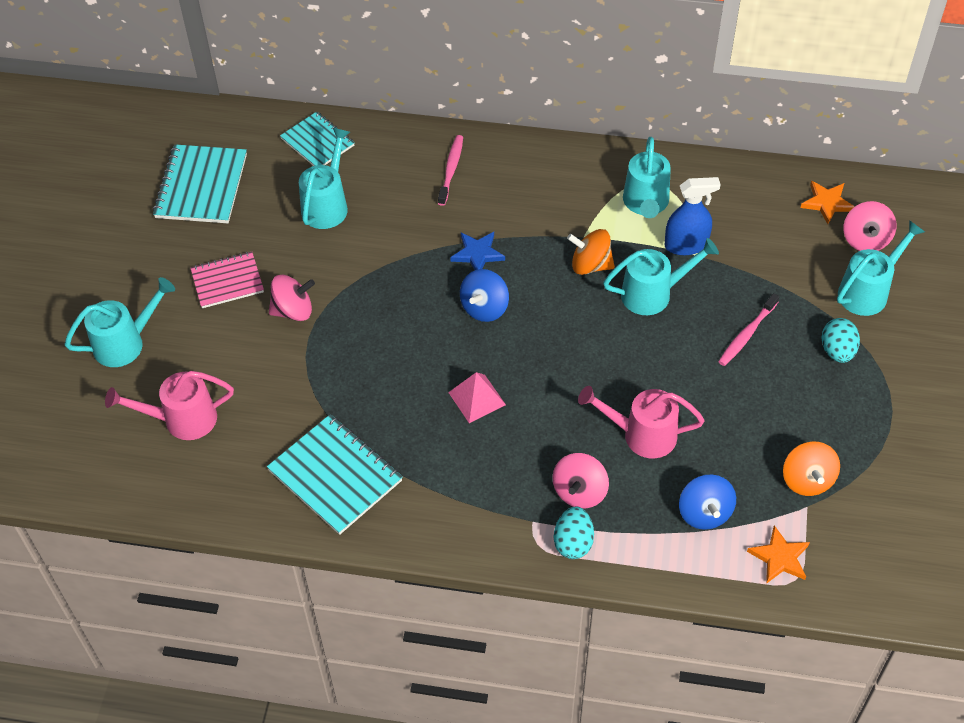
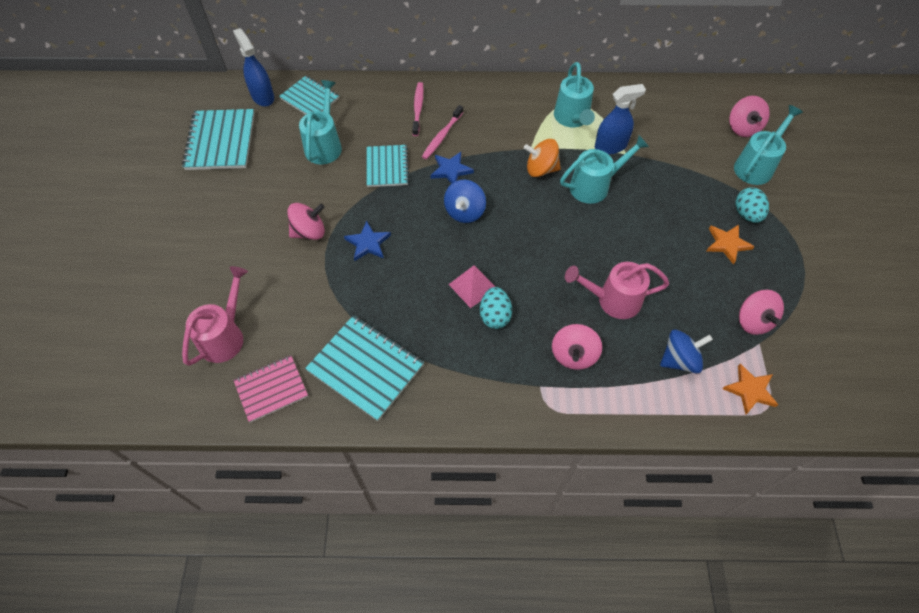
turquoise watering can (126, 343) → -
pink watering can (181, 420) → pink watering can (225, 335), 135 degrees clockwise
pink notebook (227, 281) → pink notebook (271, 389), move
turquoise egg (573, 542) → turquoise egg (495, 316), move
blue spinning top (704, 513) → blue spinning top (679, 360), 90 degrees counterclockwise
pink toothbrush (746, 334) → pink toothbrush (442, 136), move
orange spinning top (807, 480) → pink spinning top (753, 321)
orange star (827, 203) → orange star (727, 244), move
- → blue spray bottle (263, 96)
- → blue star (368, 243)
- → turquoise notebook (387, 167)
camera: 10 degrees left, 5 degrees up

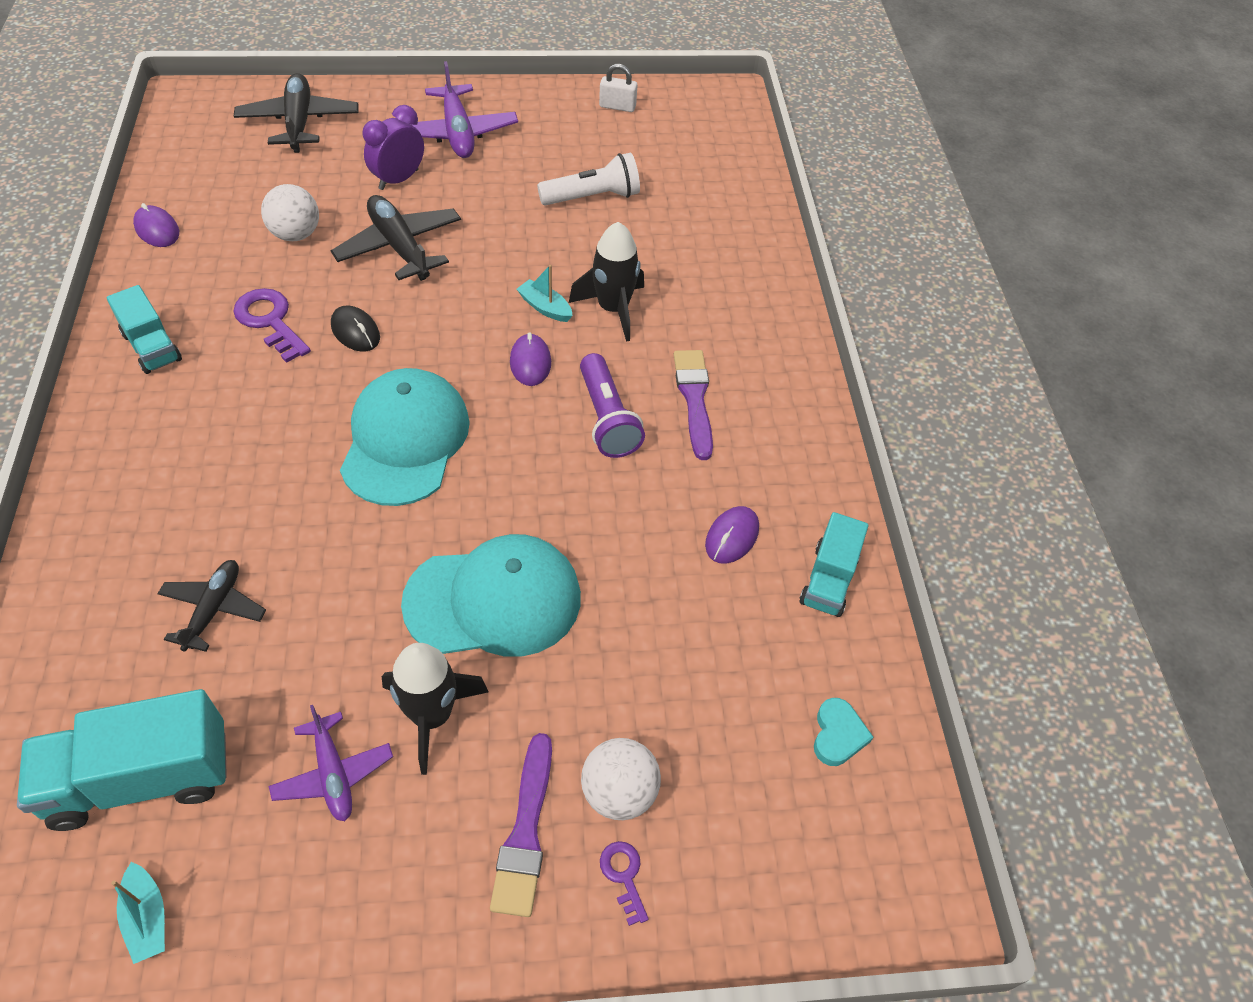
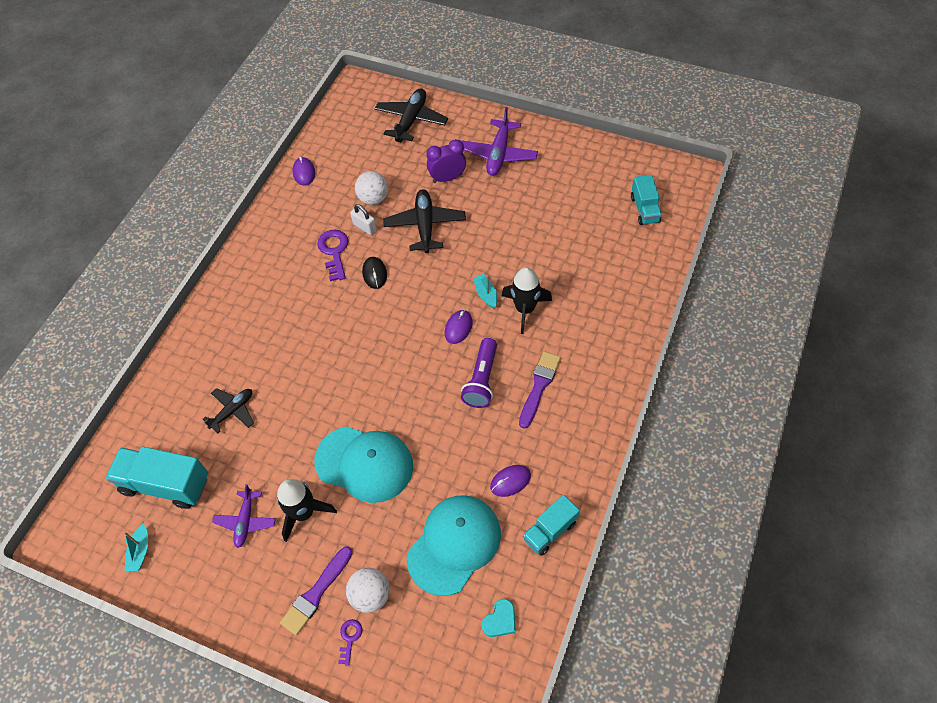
turquoise truck (152, 347) → turquoise truck (644, 209), move
turquoise cap (405, 440) → turquoise cap (454, 544), move
white flashlight (593, 197) → -
white padlock (617, 106) → white padlock (365, 227), move
camera: 35 degrees right, 5 degrees up

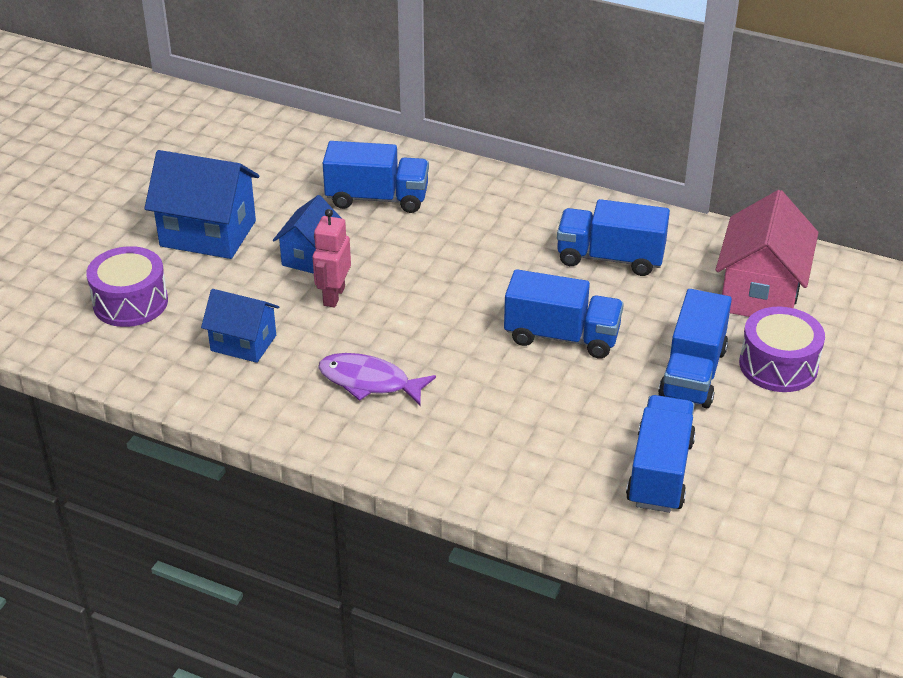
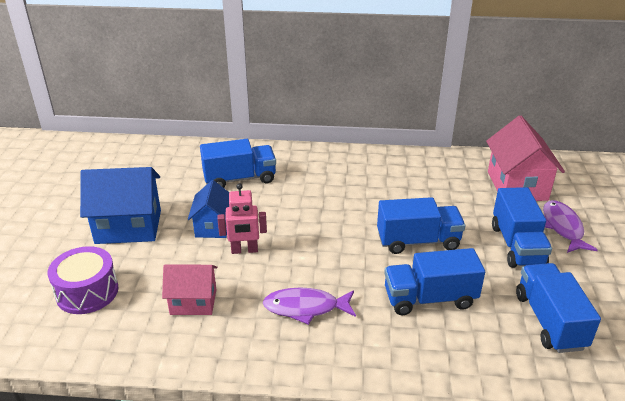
blue house (243, 343) → pink house (193, 302)
pink robot (333, 296) → pink robot (244, 250), 90 degrees counterclockwise
blue truck (610, 258) → blue truck (429, 298), move
purple drum (778, 365) → purple fish (563, 227)
camera: 20 degrees left, 5 degrees down

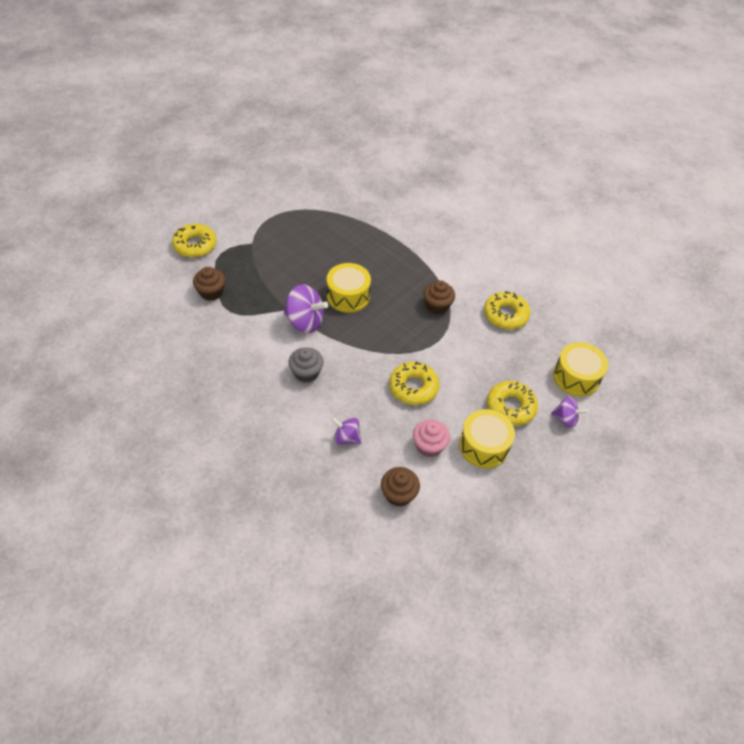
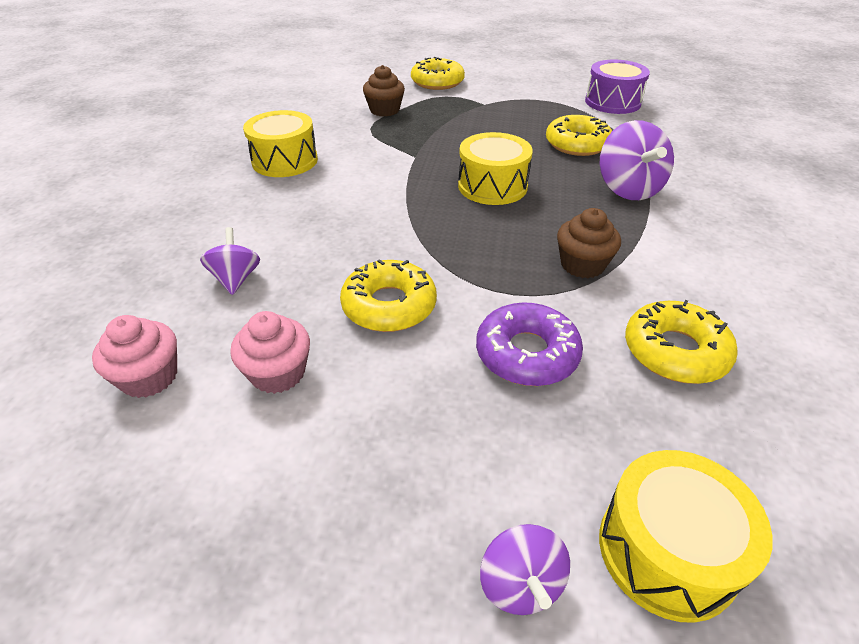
purple spinning top (305, 322) → purple spinning top (628, 189), move
grey cupcake (306, 372) → -
brown cupcake (398, 494) → pink cupcake (149, 377)
yellow drum (484, 446) → yellow drum (285, 161), move
yellow donut (510, 407) → yellow donut (577, 144), move
- → purple donut (527, 353)
- → purple drum (612, 102)
camera: 60 degrees right, 10 degrees down

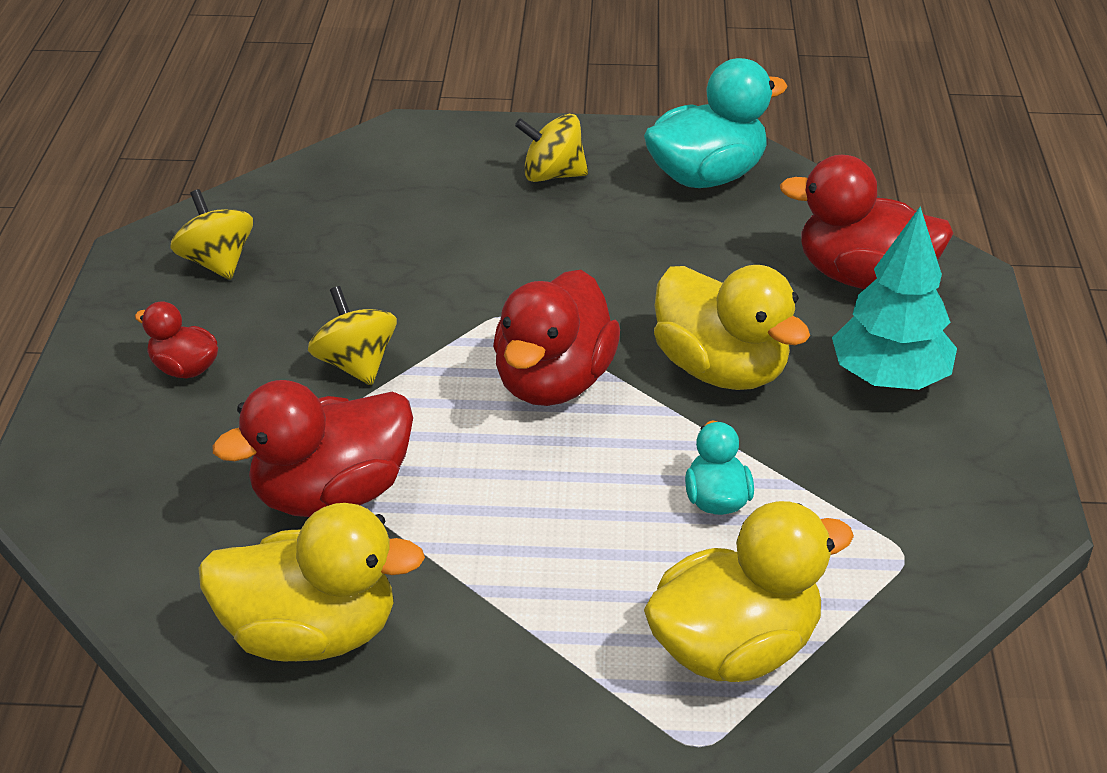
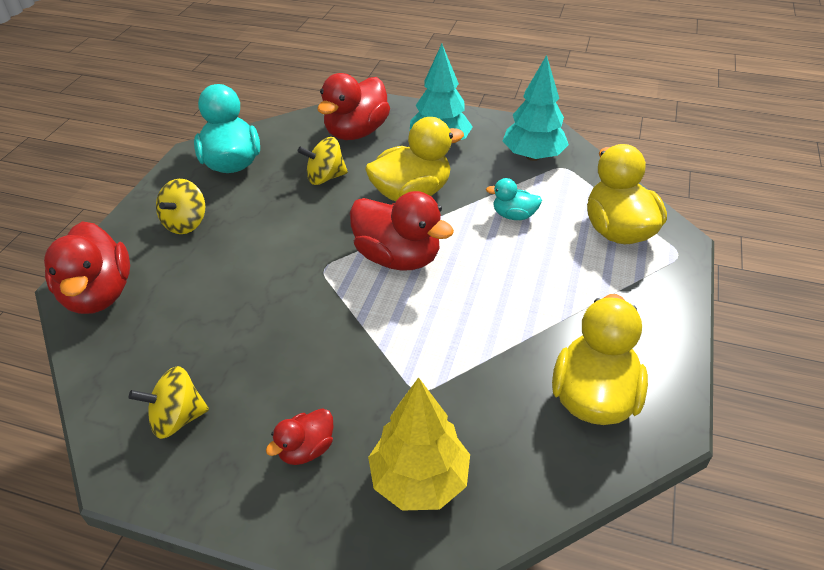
red duck (331, 494) → red duck (99, 294), move
yellow spinning top (355, 364) → yellow spinning top (325, 177), move
- → yellow tree (419, 479)
- → turquoise tree (533, 156)
camera: 75 degrees left, 5 degrees up

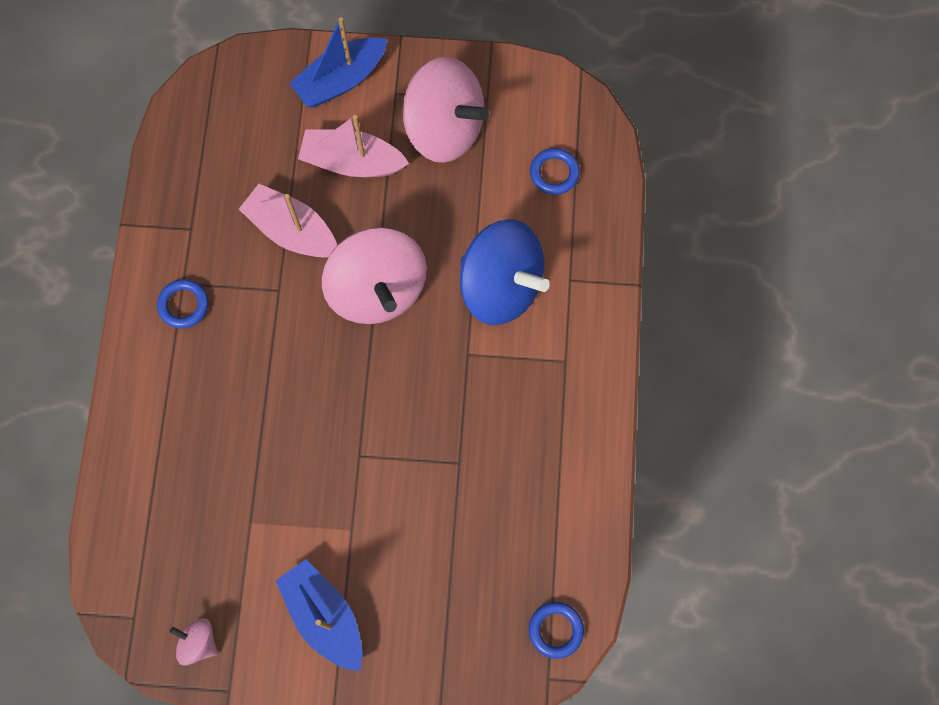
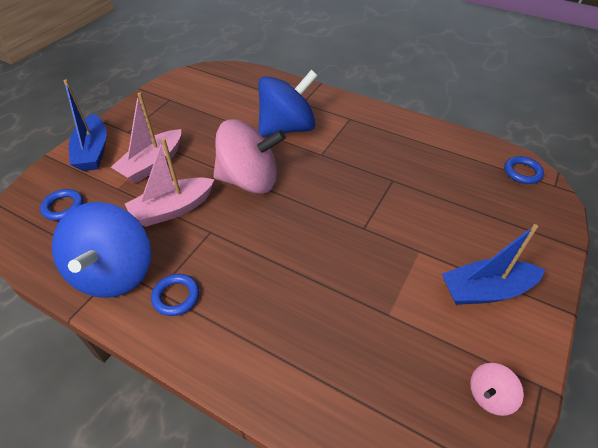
pink spinning top (444, 128) → -
blue ring (554, 173) → blue ring (63, 207), move
- → blue spinning top (114, 272)
camera: 65 degrees left, 25 degrees down

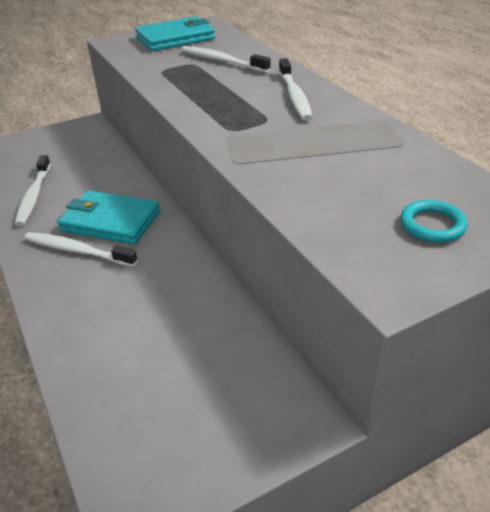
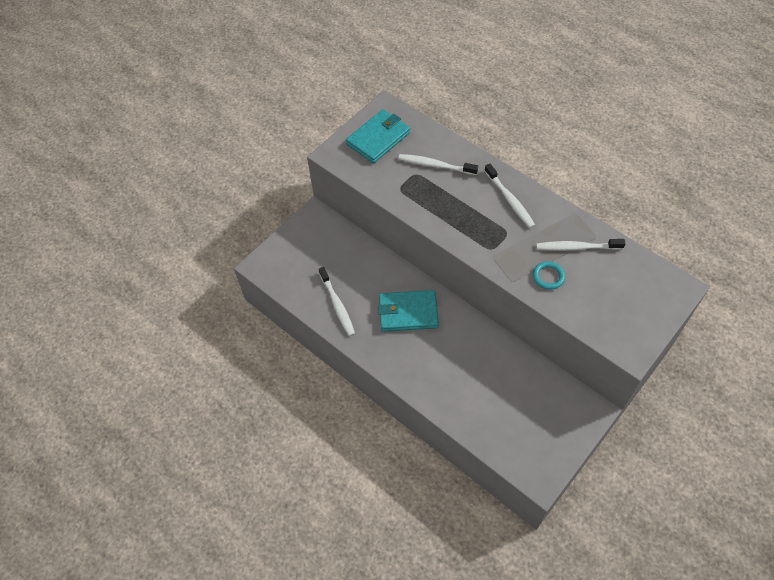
white toothbrush (77, 251) → white toothbrush (577, 247), move
turquoise ring (432, 225) → turquoise ring (548, 276), move
camera: 20 degrees left, 20 degrees up

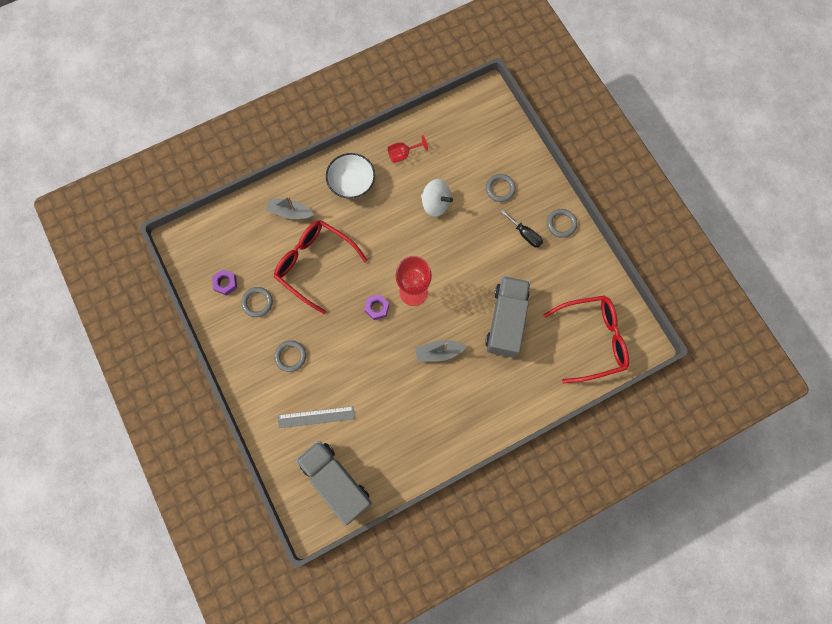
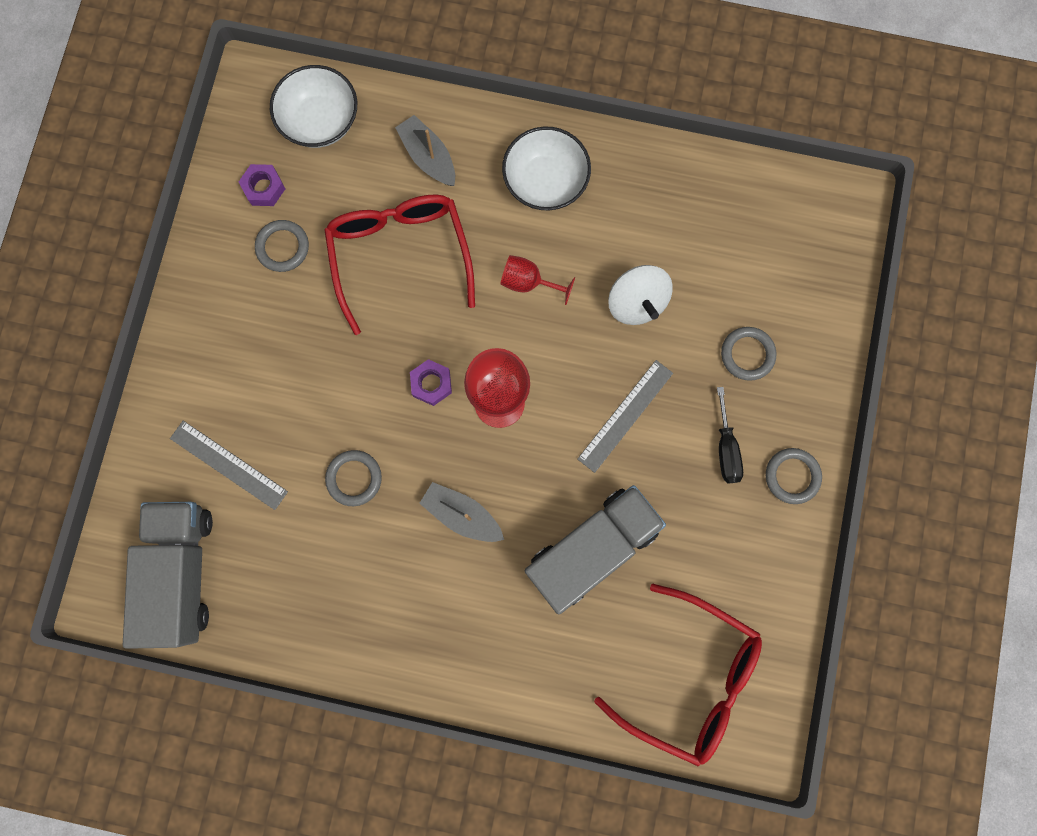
grey ring (290, 356) → grey ring (354, 478), move
red goblet (403, 154) → red goblet (528, 282), move
- → white bowl (320, 121)
- → grey ruler (625, 416)
camera: 40 degrees right, 5 degrees up

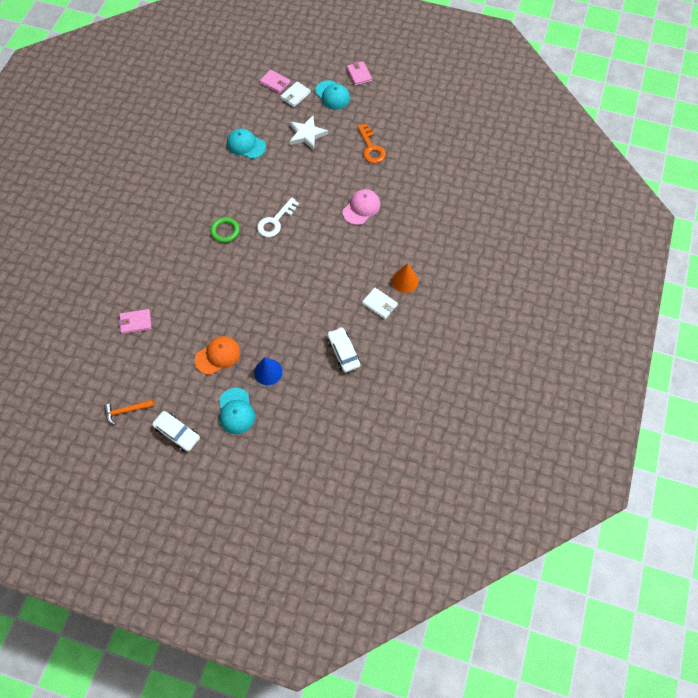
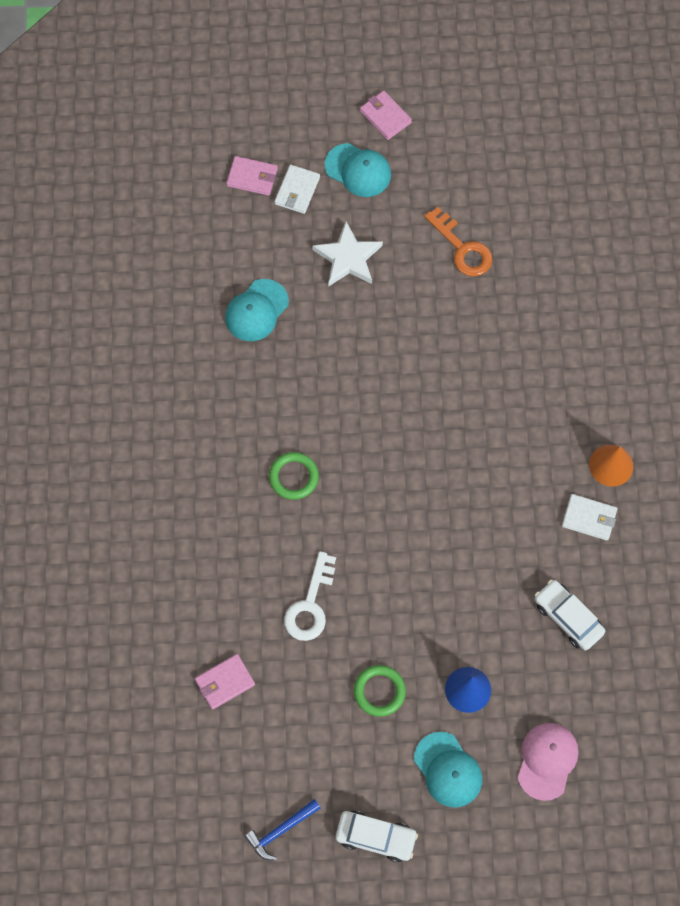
orange hammer (126, 411) → blue hammer (281, 830)
orange cap (218, 356) → green ring (379, 691)
turquoise cap (246, 145) → turquoise cap (256, 310), 60 degrees counterclockwise
white key (275, 221) → white key (310, 605), move
pink cap (361, 208) → pink cap (547, 761), move
camera: 20 degrees left, 5 degrees up

